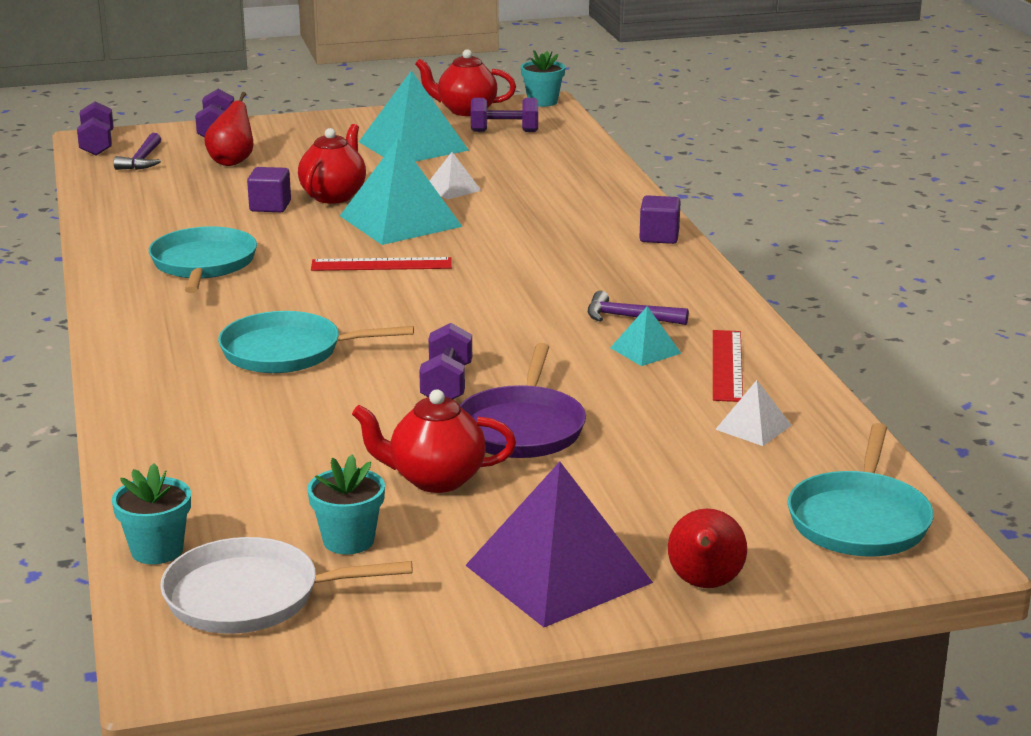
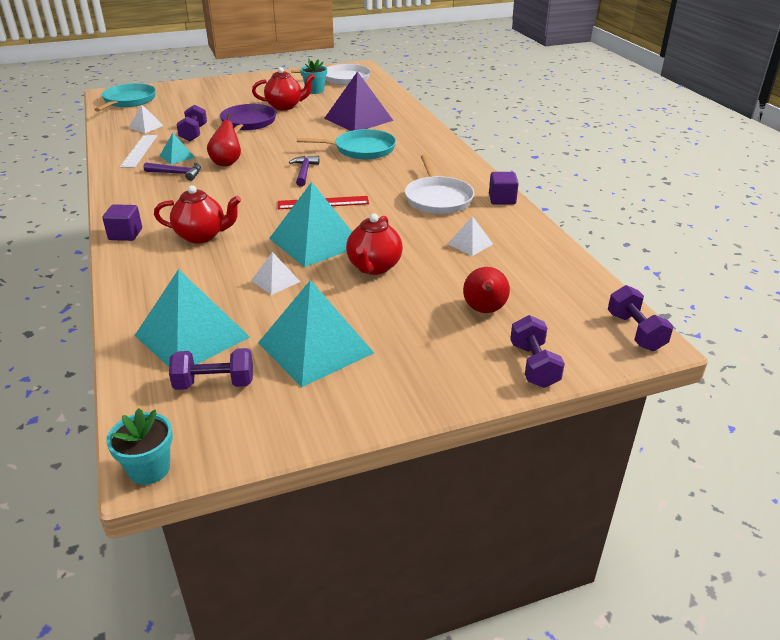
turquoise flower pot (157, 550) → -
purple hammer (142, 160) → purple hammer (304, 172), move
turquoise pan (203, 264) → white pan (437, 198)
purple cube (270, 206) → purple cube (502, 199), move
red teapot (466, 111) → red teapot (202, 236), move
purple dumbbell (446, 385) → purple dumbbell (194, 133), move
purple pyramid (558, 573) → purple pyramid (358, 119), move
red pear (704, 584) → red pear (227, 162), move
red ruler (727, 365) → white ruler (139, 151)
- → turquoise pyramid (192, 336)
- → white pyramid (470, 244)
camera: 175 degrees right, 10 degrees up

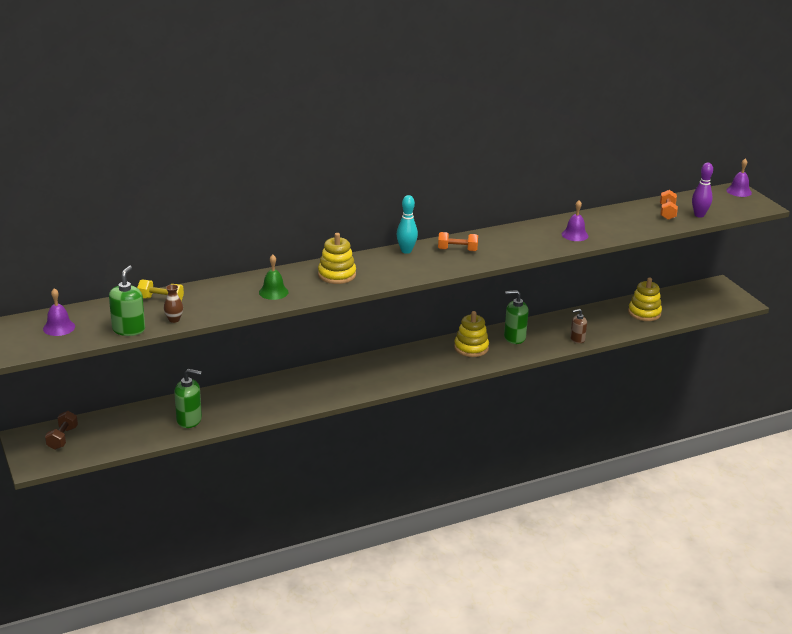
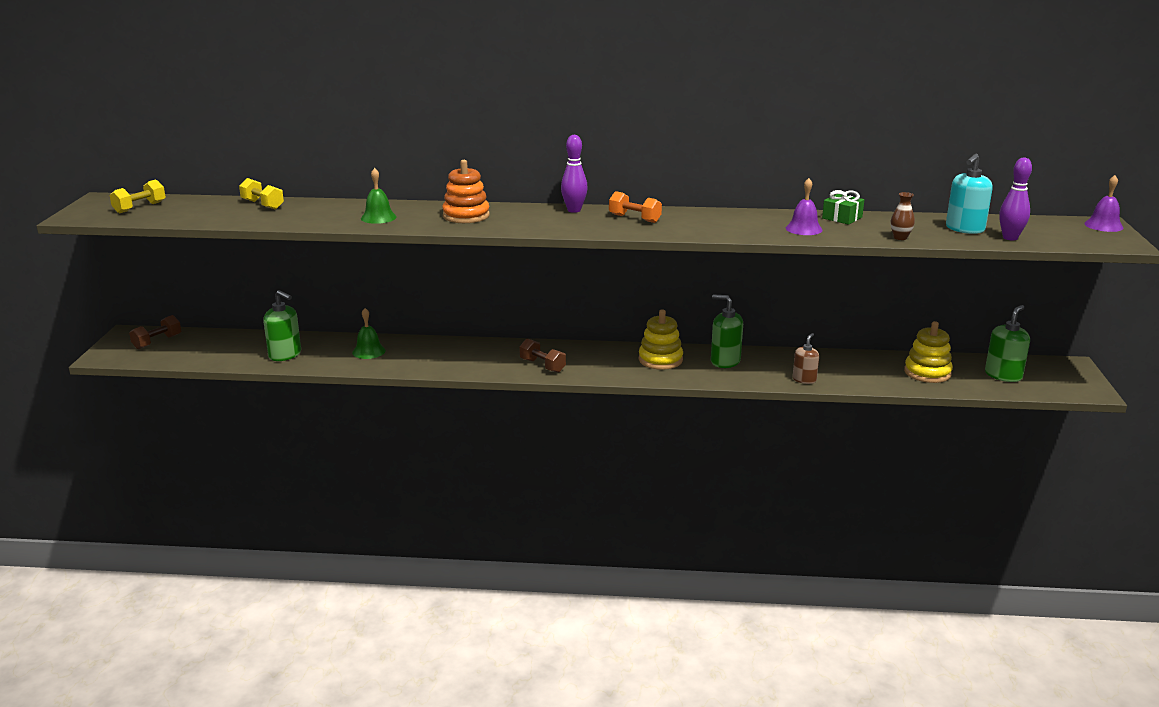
purple bell (59, 327) → yellow dumbbell (140, 207)
green soap dispenser (129, 329) → green soap dispenser (1003, 375), move
brown vase (174, 319) → brown vase (900, 238), move
yellow stacking toy (337, 275) → orange stacking toy (466, 216)
turquoise bowling pin (406, 251) → purple bowling pin (574, 210)
brown soap dispenser (577, 339) → brown soap dispenser (804, 379), 105 degrees clockwise
orange dumbbell (667, 212) → turquoise soap dispenser (964, 229)
- → green bell (369, 351)
- → brown dumbbell (542, 366)
- → green gift (842, 218)
camera: 30 degrees right, 5 degrees down

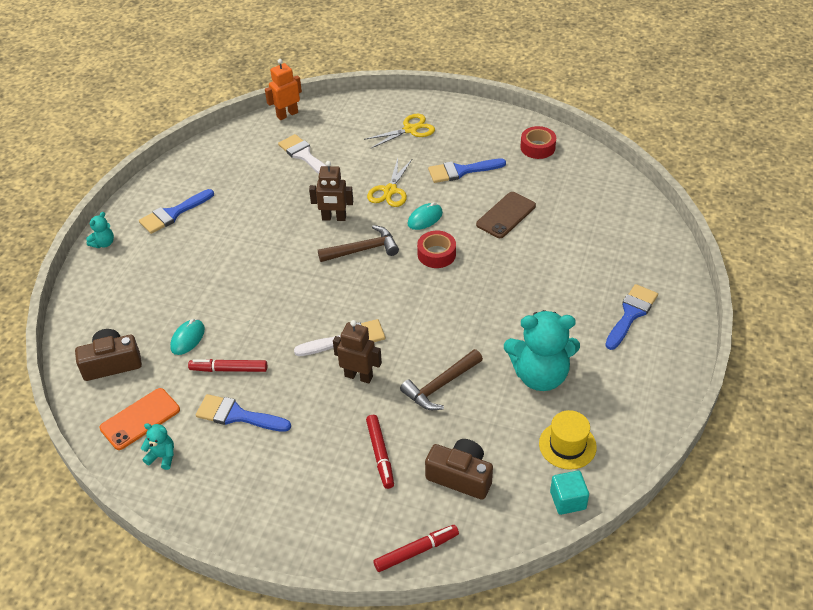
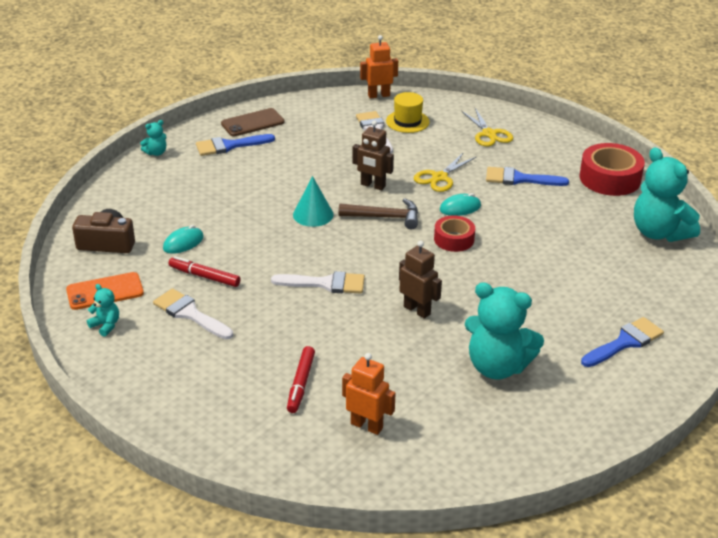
blue brush (237, 415) → white brush (190, 314)
brown robot (359, 376) → brown robot (417, 310), move
yellow scissors (410, 129) → yellow scissors (489, 134), 75 degrees clockwise
red marker (416, 551) → -
brown hammer (440, 386) → -
brown camera (460, 476) → orange robot (367, 425)
brown phone (506, 215) → brown phone (252, 123), move
red tape (537, 147) → red tape (610, 178), x1.63
yellow hat (567, 445) → yellow hat (407, 121), move
turquoise cube (568, 500) → -
- → turquoise cone (313, 214)
- → turquoise teddy bear (659, 232)
camera: 20 degrees right, 10 degrees down

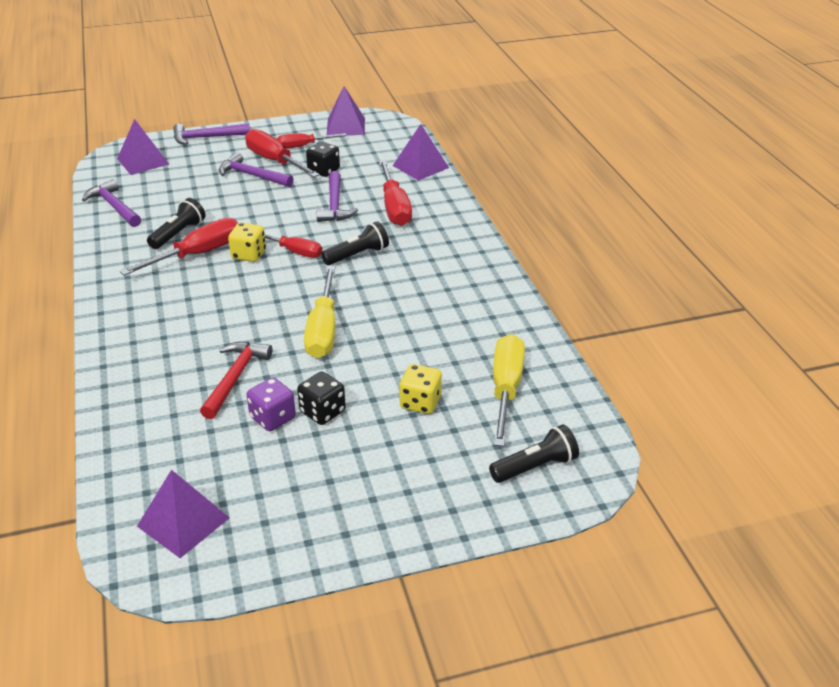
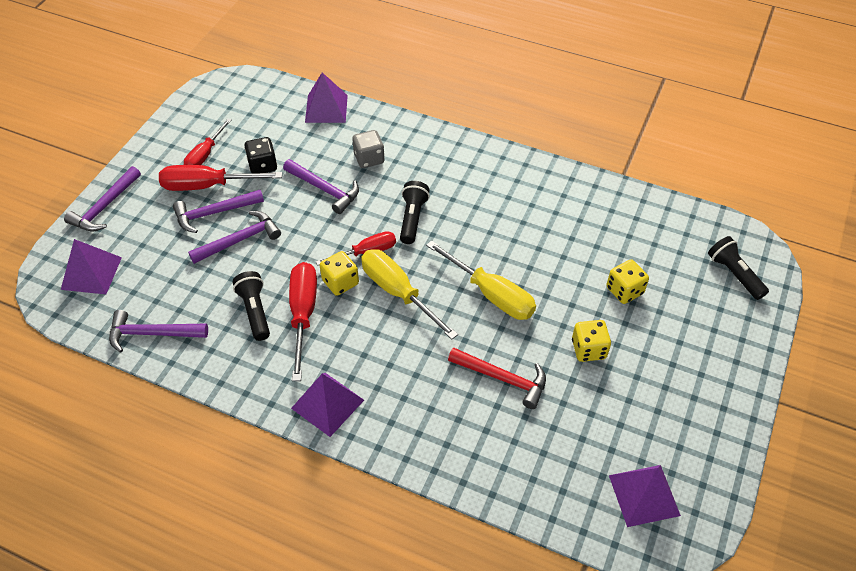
red hammer (235, 378) → red hammer (503, 379), 150 degrees clockwise
purple dice (273, 418) → -
black dice (322, 412) → yellow dice (588, 349)
purple pyramid (346, 126) → purple pyramid (327, 404), move
red screwdriver (394, 207) → grey dice (369, 159)
black flashlight (535, 467) → black flashlight (734, 274), 45 degrees counterclockwise
yellow screwdriver (505, 389) → yellow screwdriver (398, 292), move
- → purple hammer (240, 240)
camera: 50 degrees left, 15 degrees up

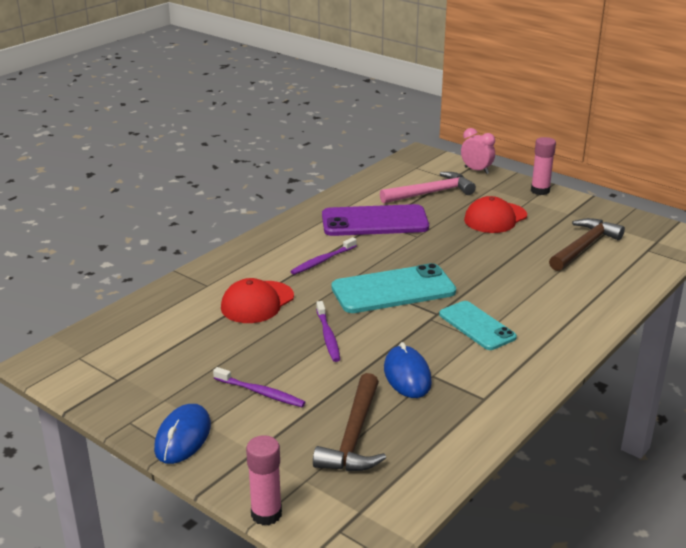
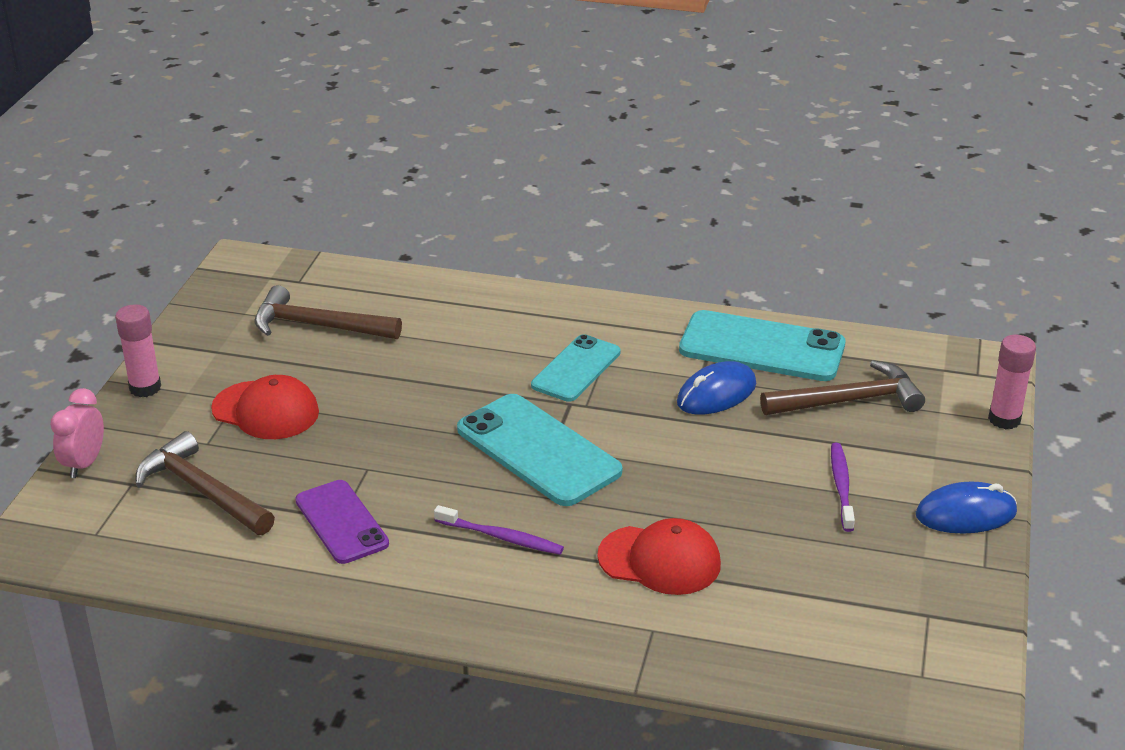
purple toothbrush (328, 336) → -
purple phone (374, 222) → purple phone (341, 522), x0.64
pink hammer (431, 193) → brown hammer (202, 491)
- → turquoise phone (762, 347)
camera: 115 degrees left, 5 degrees up

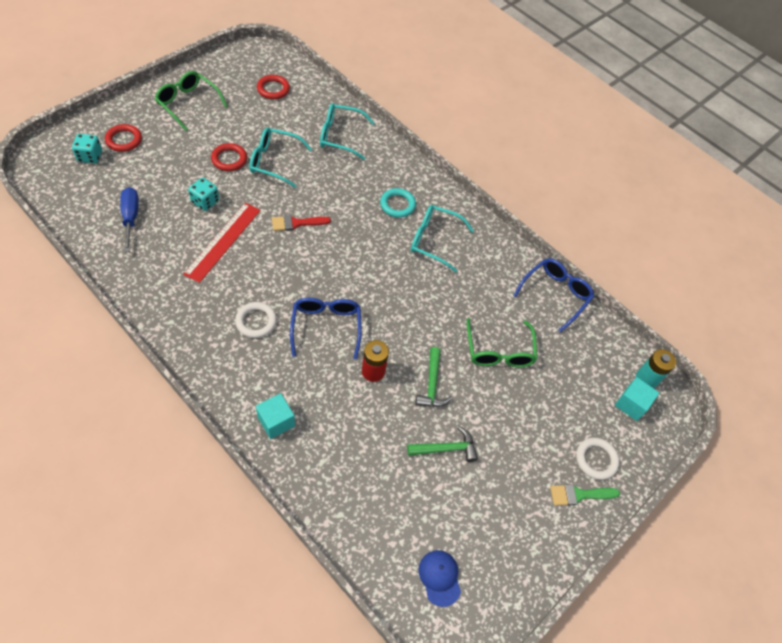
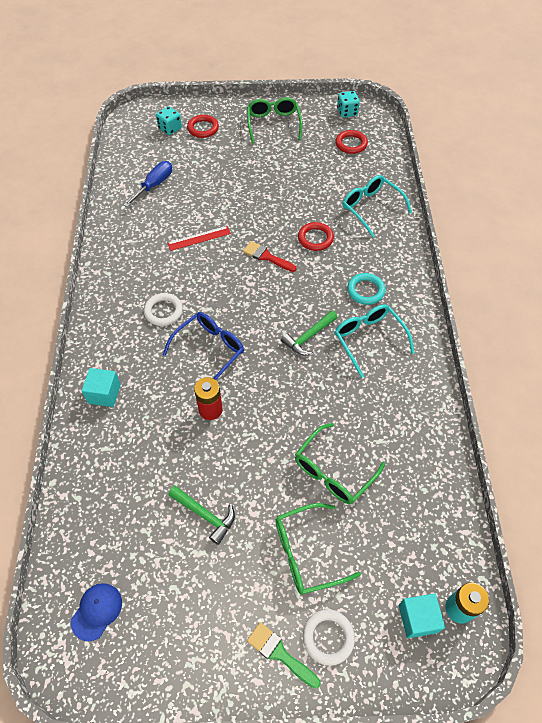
red ruler (223, 241) → red ruler (199, 238), x0.64
turquoise dice (205, 201) → turquoise dice (347, 112), move
red ring (229, 159) → red ring (315, 238), move
turquoise glasses (274, 161) → -
green hammer (432, 385) → green hammer (308, 337), move
blue glasses (555, 294) → -
- → green glasses (306, 553)
camera: 50 degrees right, 0 degrees up

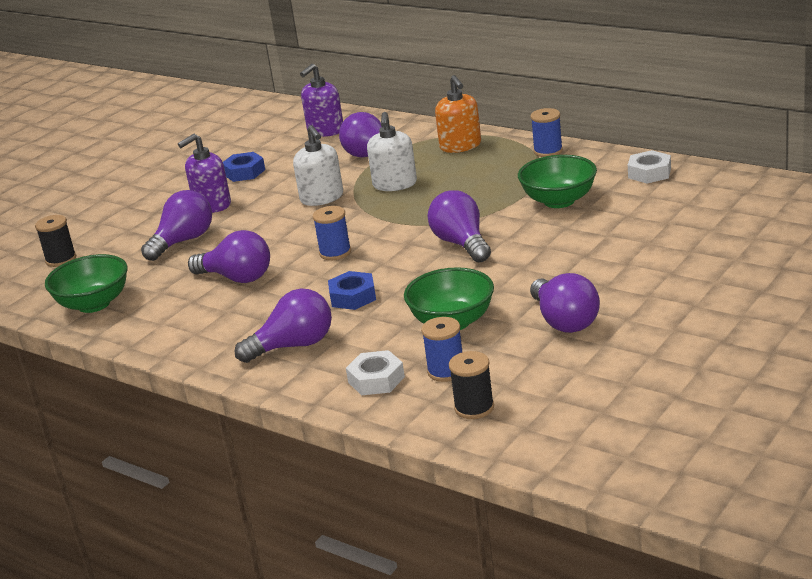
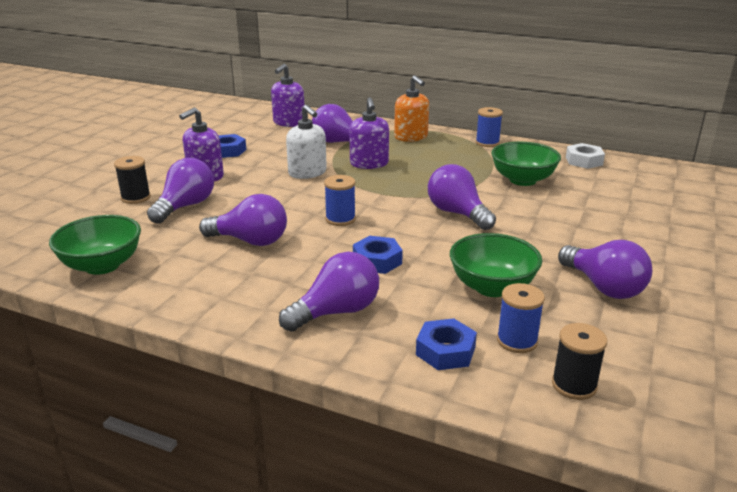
black spool (61, 259) → black spool (136, 198), move
white nut (376, 380) → blue nut (445, 351)
white soap dispenser (395, 184) → purple soap dispenser (369, 164)
camera: 15 degrees left, 0 degrees up

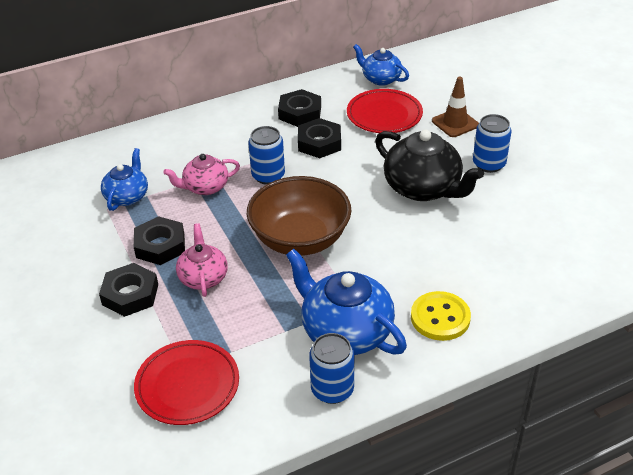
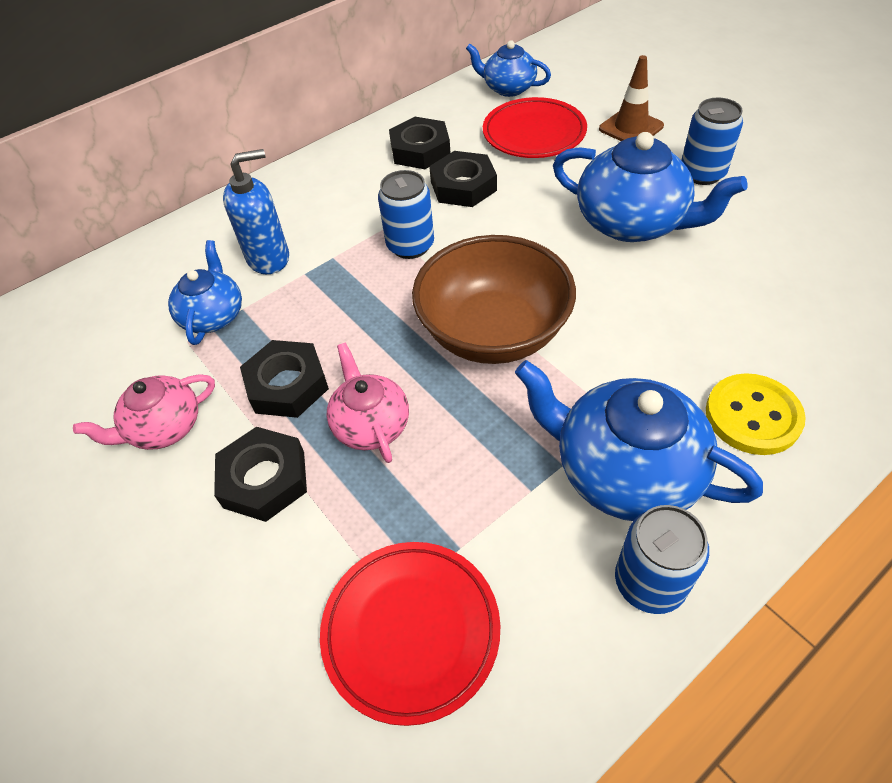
pink teapot (205, 187) → pink teapot (164, 428), move
black teapot (423, 188) → blue teapot (632, 223)
- → blue soap dispenser (269, 258)
camera: 10 degrees left, 10 degrees up

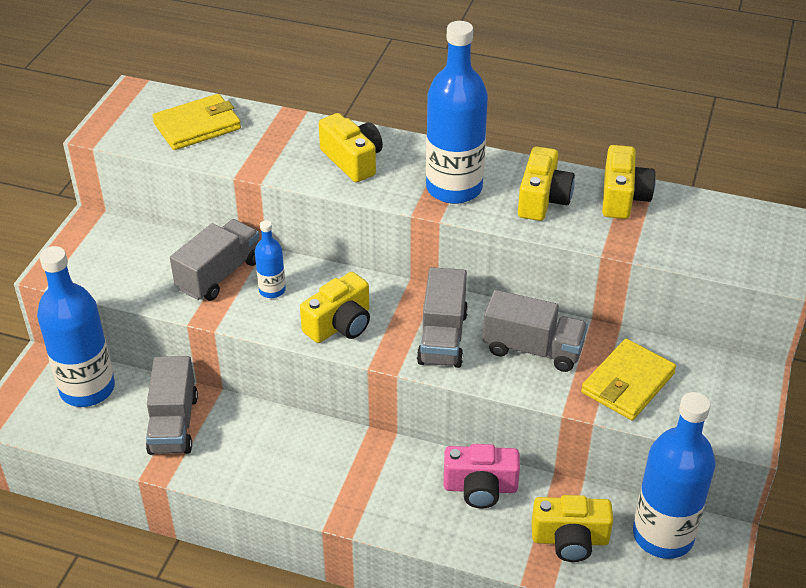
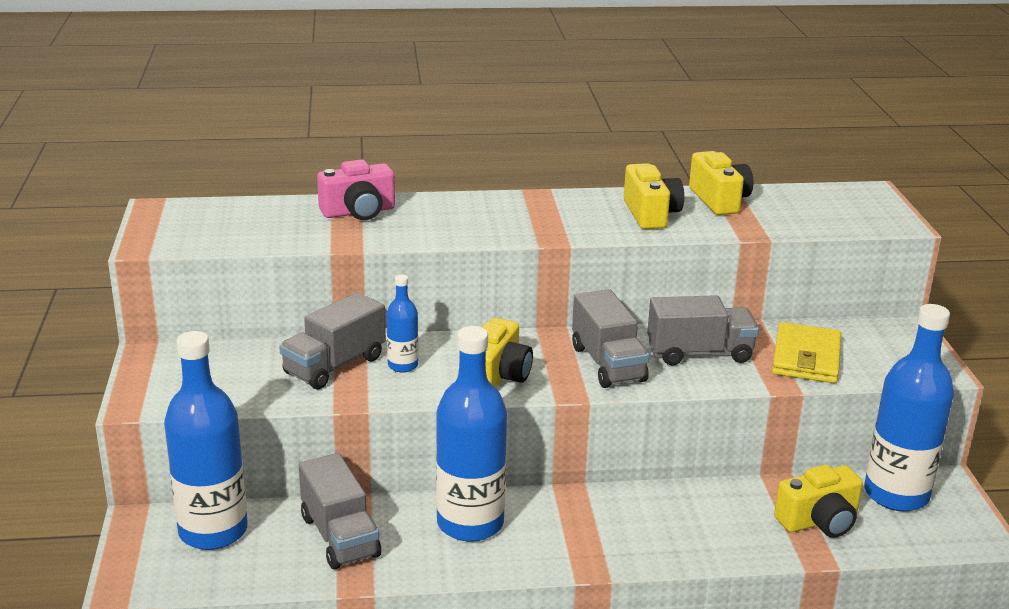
yellow wallet (197, 126) → -
grey truck (219, 275) → grey truck (334, 365), 150 degrees counterclockwise
yellow camera (352, 160) → -
blue bottle (454, 188) → blue bottle (470, 523), move
pink camera (480, 488) → pink camera (359, 212), move
camera: 25 degrees left, 15 degrees down

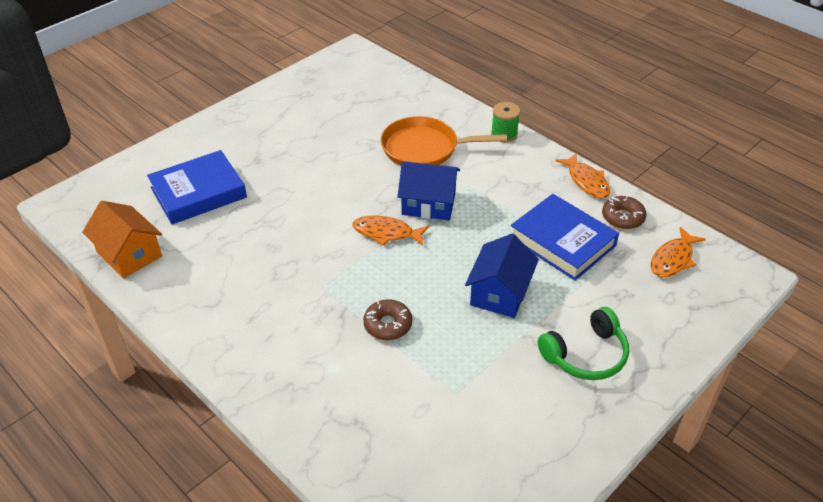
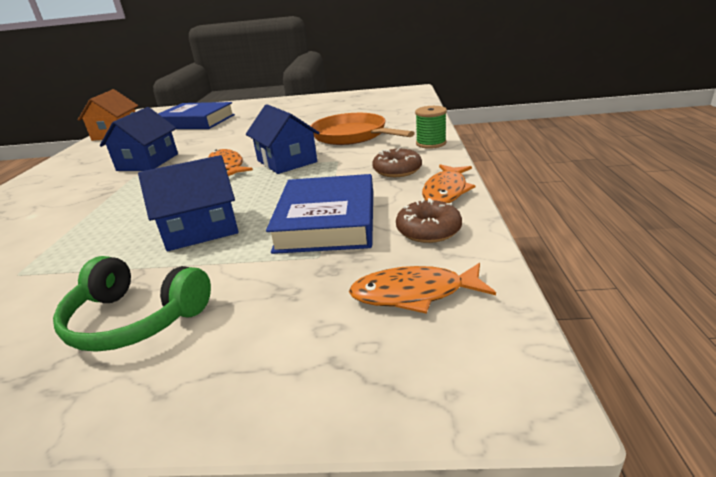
brown donut (388, 325) → brown donut (397, 170), move
- → blue house (148, 162)
camera: 50 degrees right, 15 degrees down

